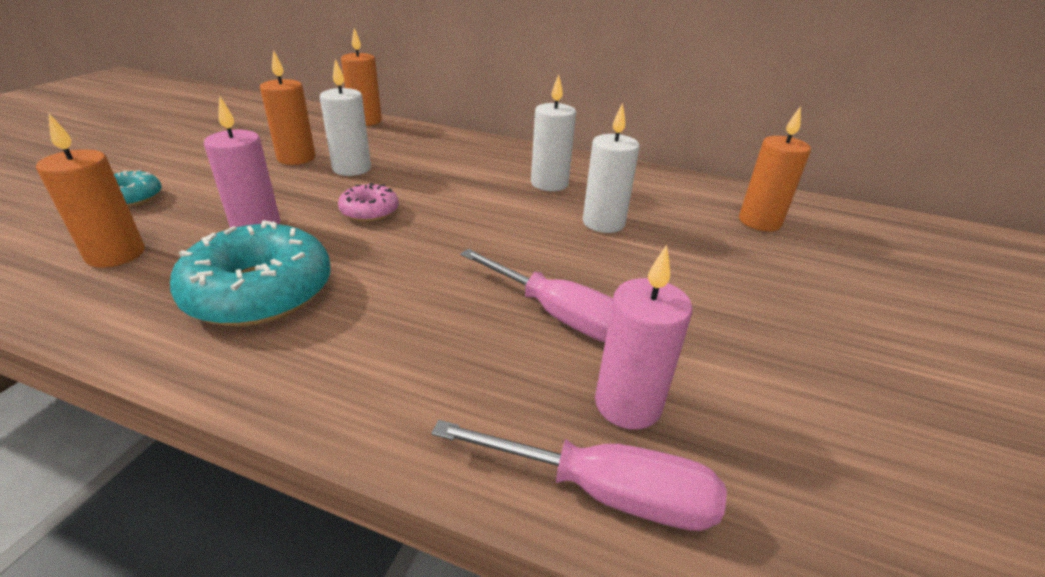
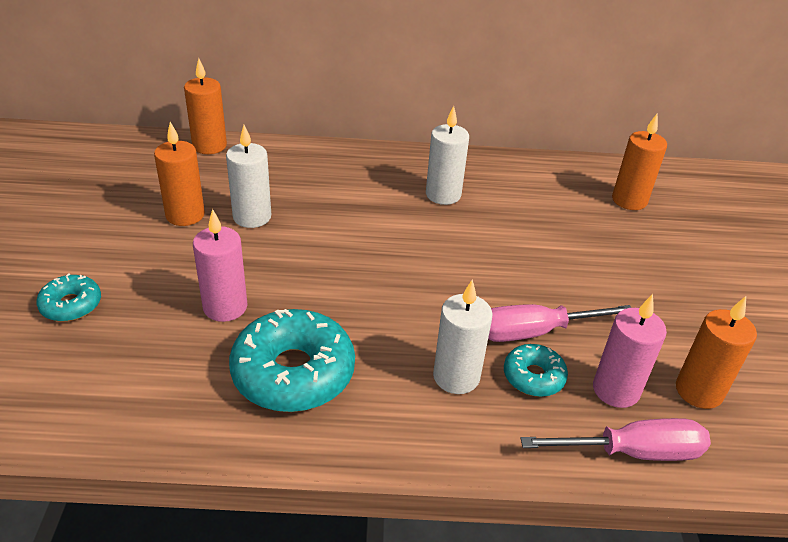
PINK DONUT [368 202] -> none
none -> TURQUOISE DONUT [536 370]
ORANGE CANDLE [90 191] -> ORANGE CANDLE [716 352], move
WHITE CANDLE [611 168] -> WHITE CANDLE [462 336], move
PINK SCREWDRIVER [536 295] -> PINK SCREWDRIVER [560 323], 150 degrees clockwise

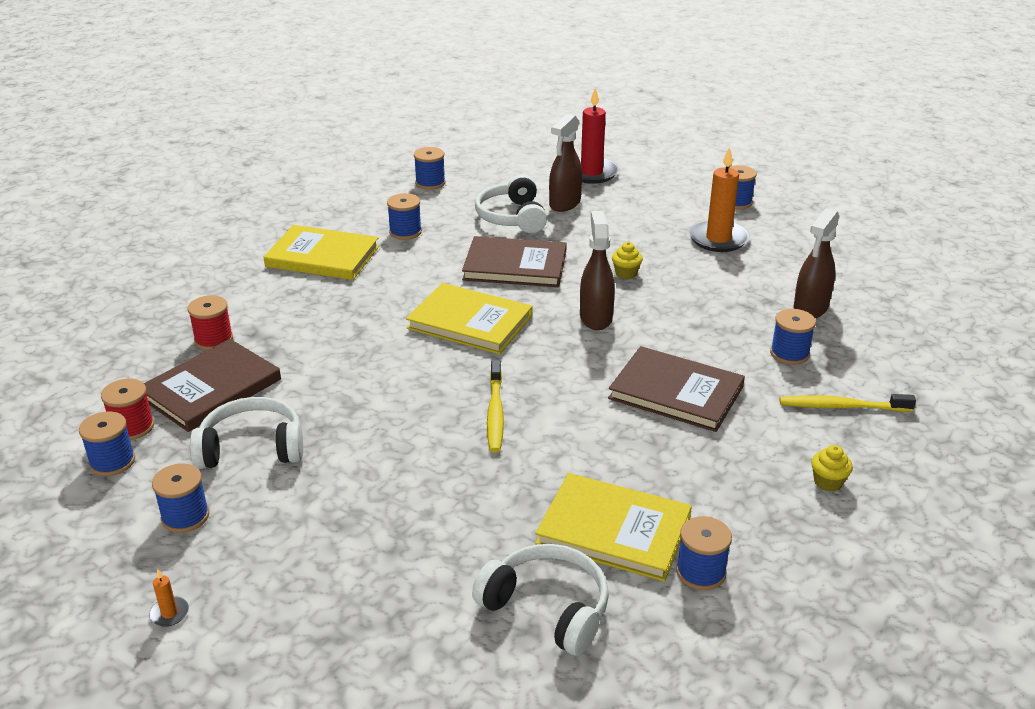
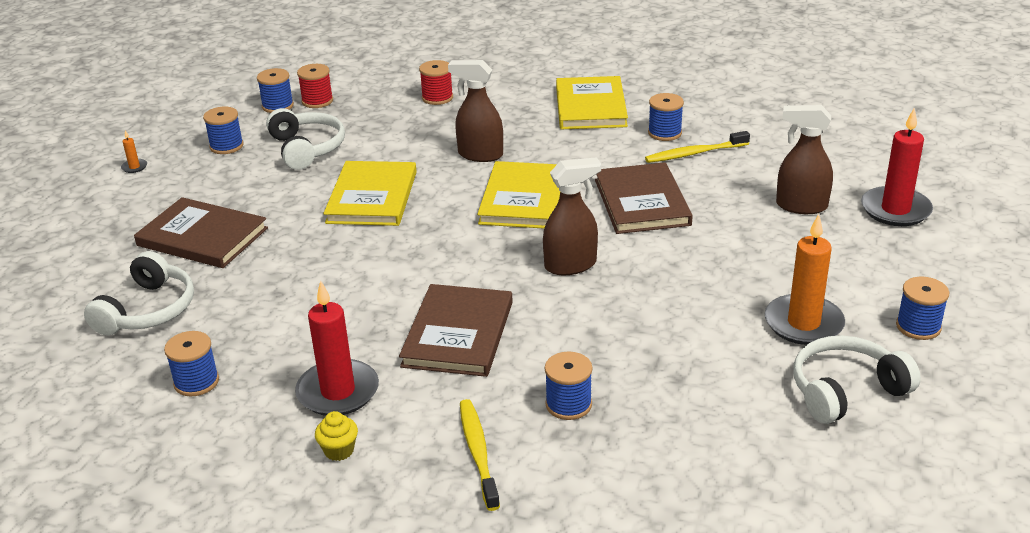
BLUE SPOOL [430 168] -> none
YELLOW CUPCAKE [627 260] -> none
none -> RED CANDLE [337 348]
BROWN BOOK [212 385] -> BROWN BOOK [201 232], move
WHITE HEADPHONES [511 203] -> WHITE HEADPHONES [857 379], move
YELLOW TOOTHBRUSH [495 406] -> YELLOW TOOTHBRUSH [697 147], move
YELLOW BOOK [613 527] -> YELLOW BOOK [370 193], move
BROWN SPRAY BOTTLE [816 263] -> BROWN SPRAY BOTTLE [475 111], move

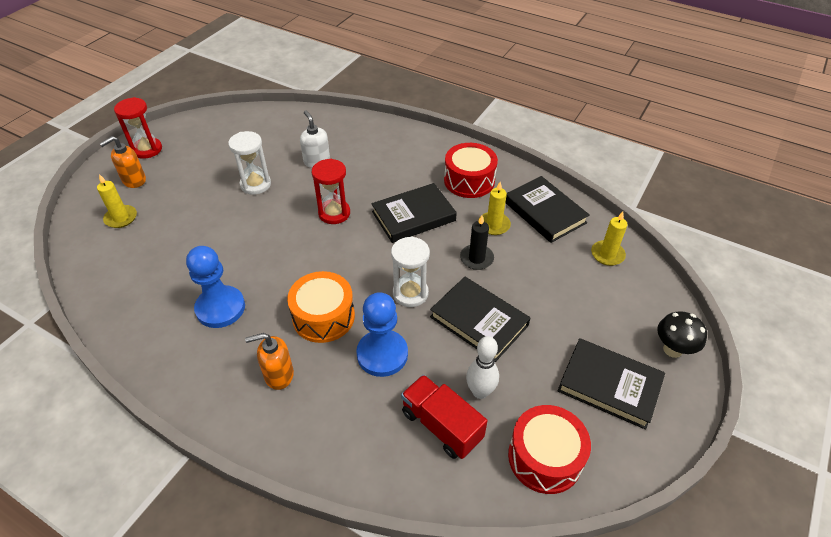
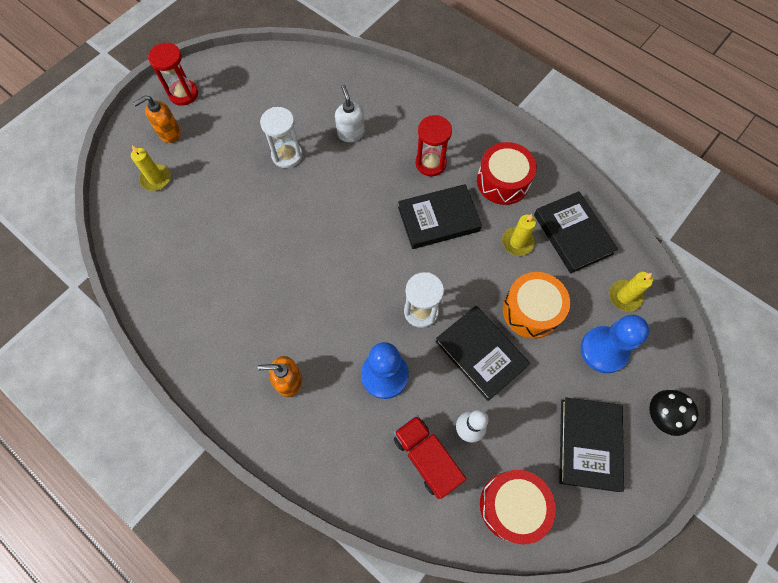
BLACK CANDLE [477 243] -> none
BLUE PAWN [215 287] -> BLUE PAWN [615 344], move
ORANGE DRUM [321 307] -> ORANGE DRUM [536 305], move
RED HOURGLASS [331 191] -> RED HOURGLASS [433 145], move
BLACK BOOK [611 384] -> BLACK BOOK [591 444], 60 degrees clockwise

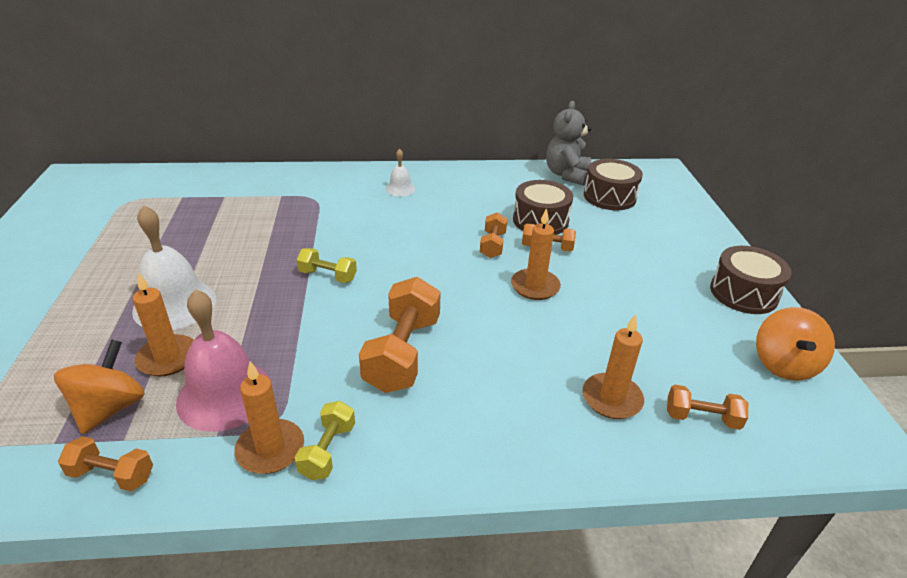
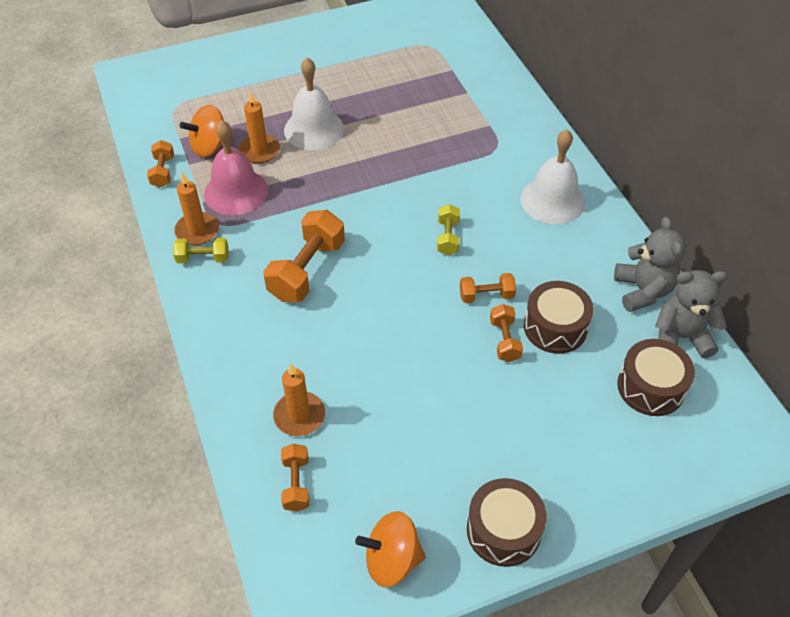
ORANGE CANDLE [536 254] -> none
none -> GREY TEDDY BEAR [650 264]
YELLOW DUMBBELL [327 265] -> YELLOW DUMBBELL [448 230], move
ORANGE SPINNING TOP [99 386] -> ORANGE SPINNING TOP [206 131], 150 degrees clockwise
ORANGE DUMBBELL [400 335] -> ORANGE DUMBBELL [304 256], 60 degrees counterclockwise
WHITE BELL [400 172] -> WHITE BELL [552 176], x1.98

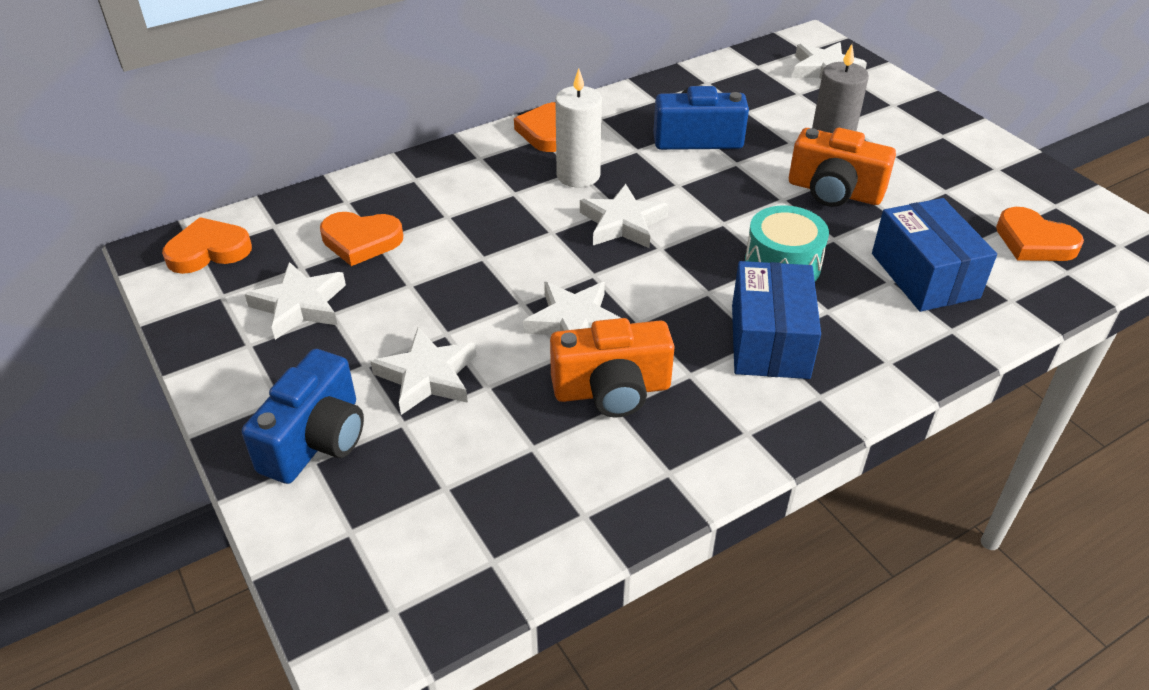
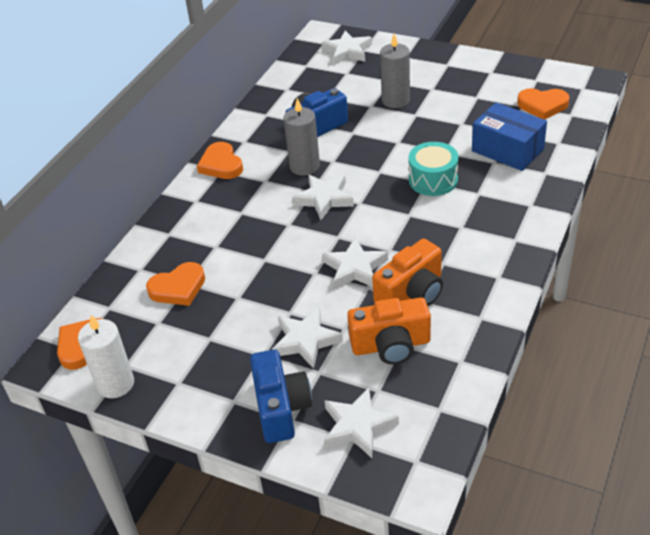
BLUE BOX [776 320] -> none
none -> GREY CANDLE [302 137]
WHITE STAR [295 301] -> WHITE STAR [361 422], move
WHITE CANDLE [578 127] -> WHITE CANDLE [106 356], move
ORANGE CAMERA [842 167] -> ORANGE CAMERA [389 331], move

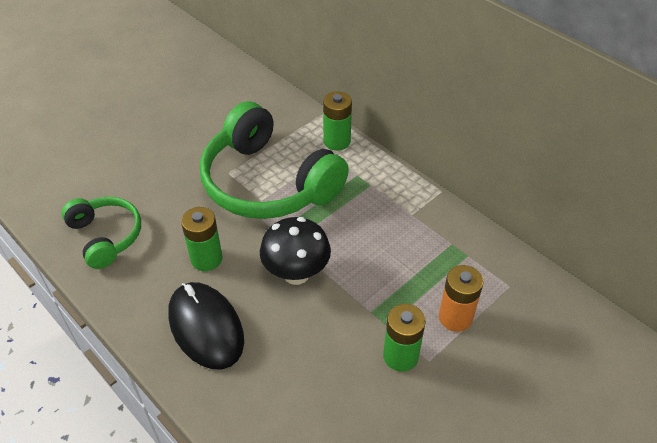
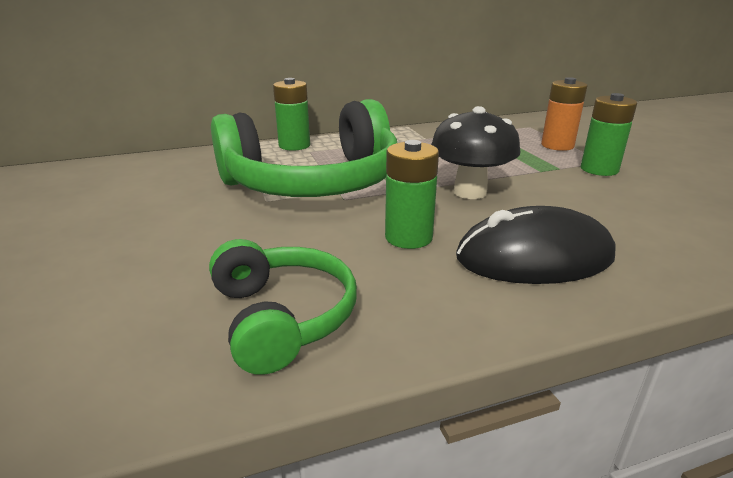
GREEN HEADPHONES [101 233] -> GREEN HEADPHONES [283 307], 75 degrees clockwise

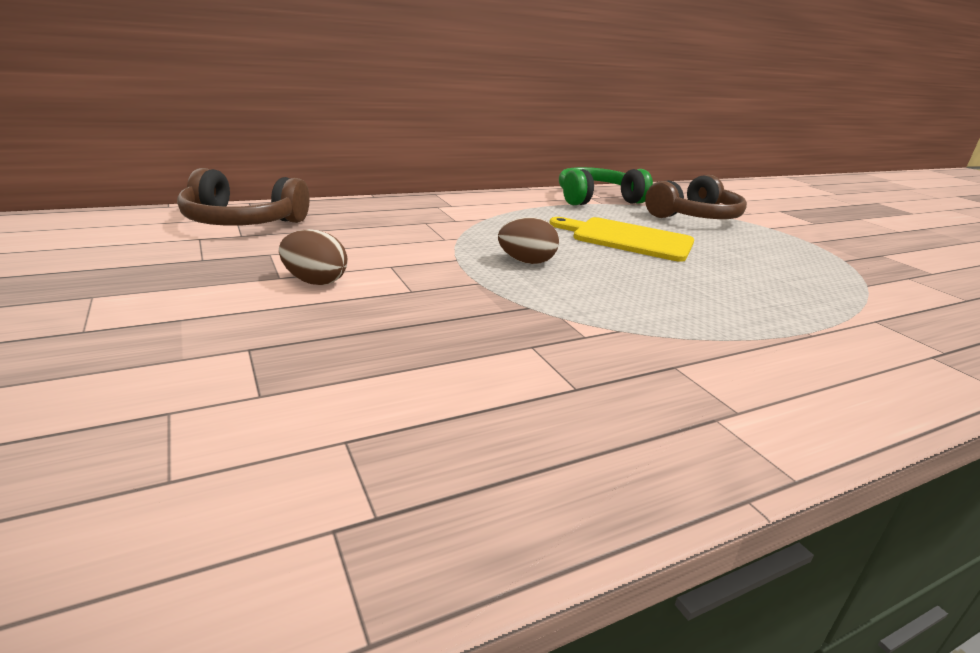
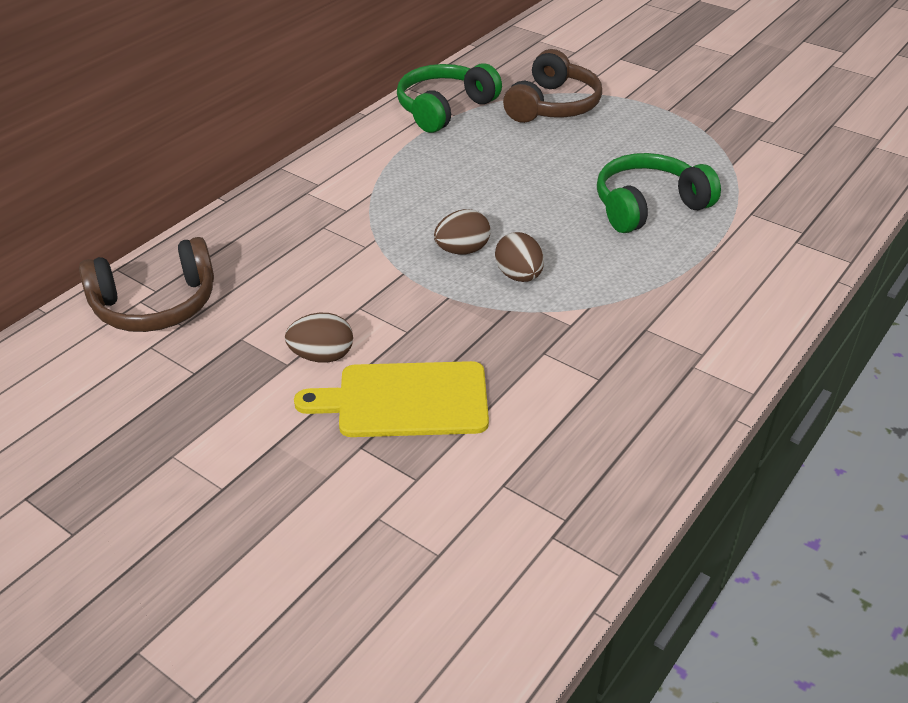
none -> BROWN EGG [519 257]
none -> GREEN HEADPHONES [659 193]
YELLOW CUTTING BOARD [621 239] -> YELLOW CUTTING BOARD [391 399], move

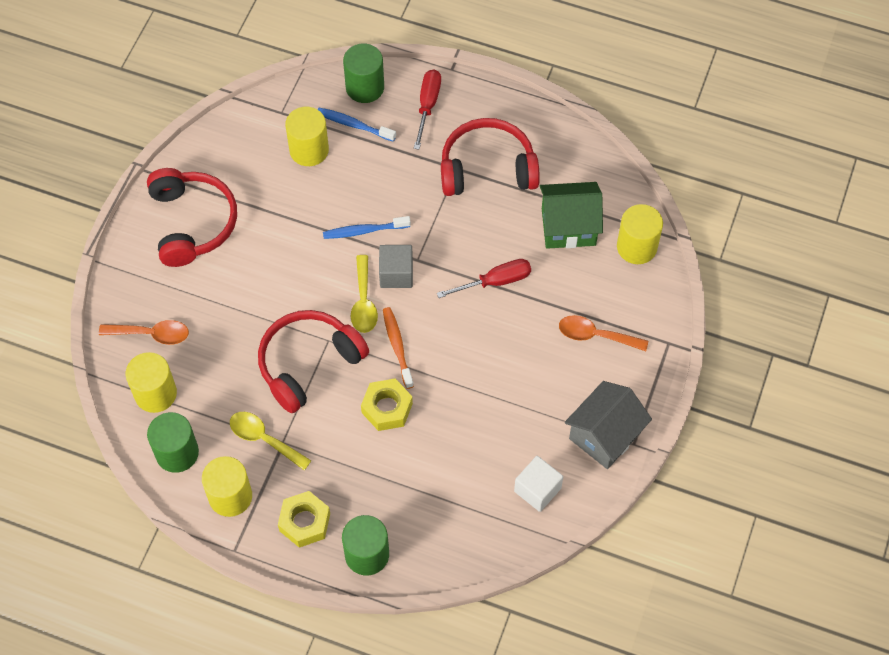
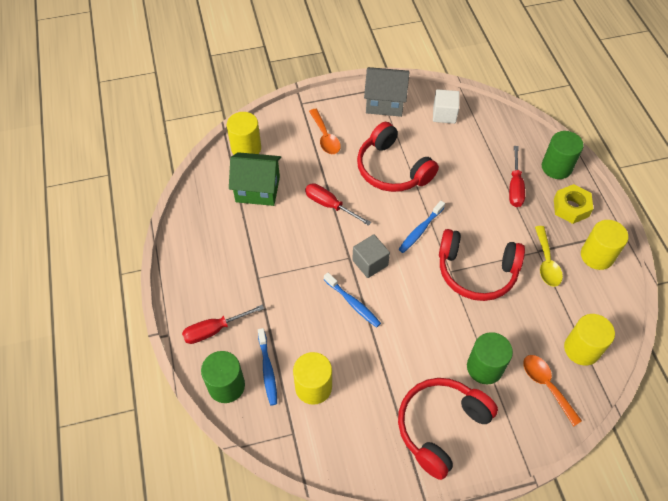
YELLOW SPOON [364 294] -> none
YELLOW NUT [387 404] -> none
none -> RED SCREWDRIVER [517 176]
GREEN CYLINDER [173 442] -> GREEN CYLINDER [490 358], move
RED HEADPHONES [490 157] -> RED HEADPHONES [398 157], move
ORANGE TOOTHBRUSH [398 348] -> BLUE TOOTHBRUSH [422 227]
GREEN HOUSE [571 215] -> GREEN HOUSE [255 179], 45 degrees counterclockwise

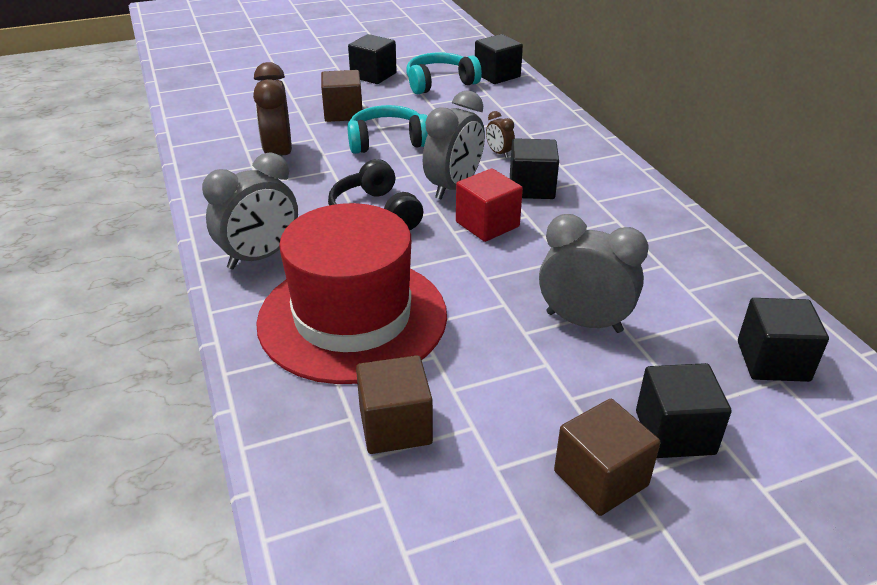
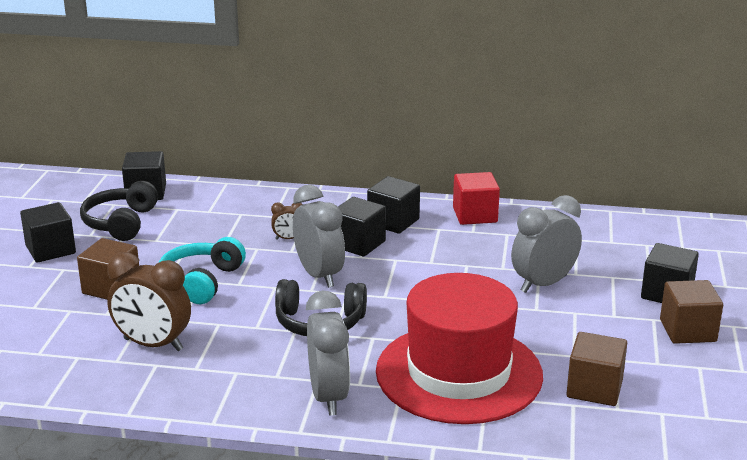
RED CUBE [489 205] -> RED CUBE [476 198], move
BLACK CUBE [783 340] -> BLACK CUBE [393 205], move
TURQUOISE HEADPHONES [444 73] -> BLACK HEADPHONES [119 211]

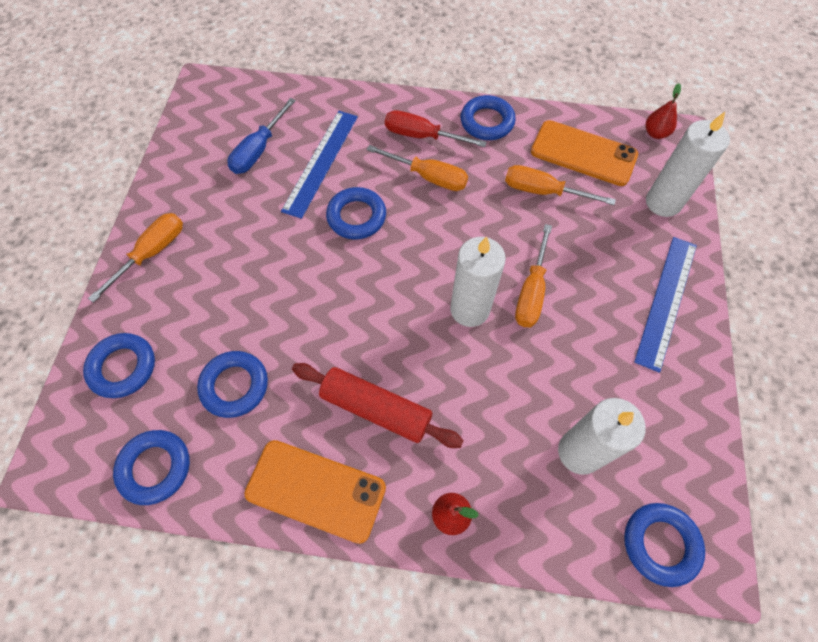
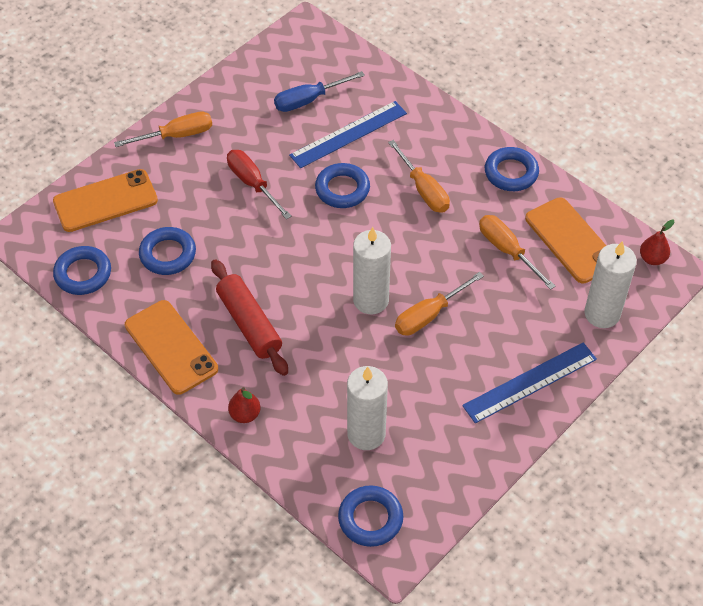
RED SCREWDRIVER [436 128] -> RED SCREWDRIVER [259 184], move
BLUE RING [119 365] -> ORANGE PHONE [105 200]

